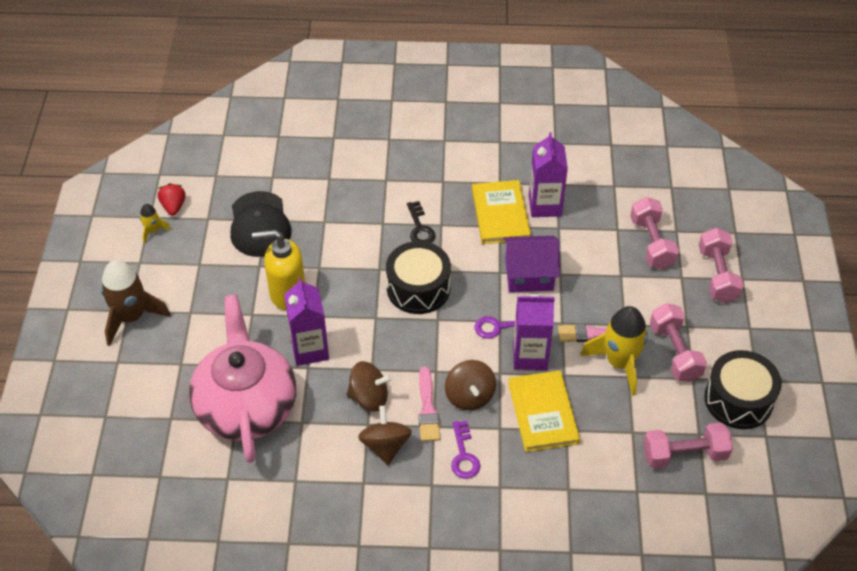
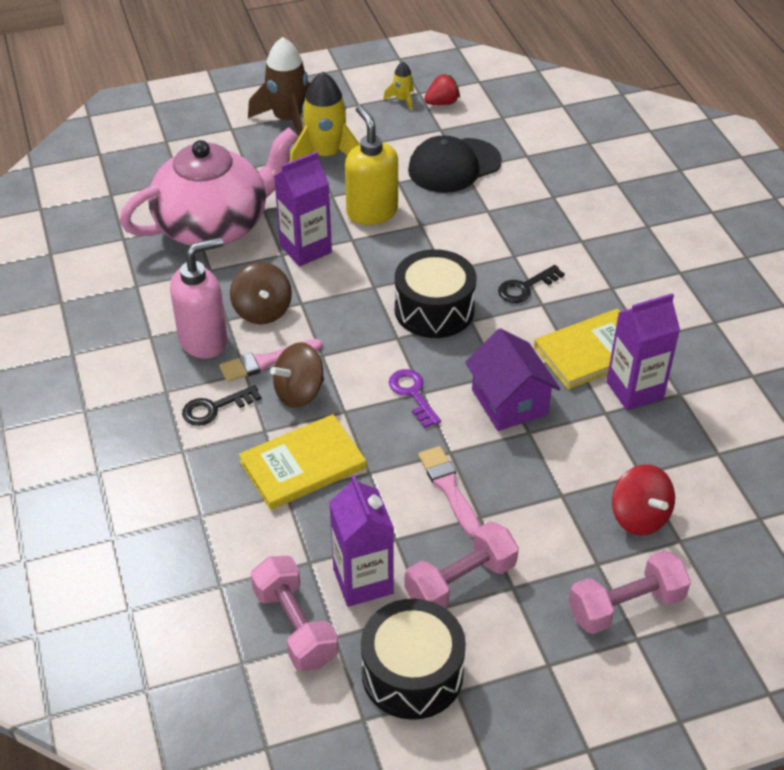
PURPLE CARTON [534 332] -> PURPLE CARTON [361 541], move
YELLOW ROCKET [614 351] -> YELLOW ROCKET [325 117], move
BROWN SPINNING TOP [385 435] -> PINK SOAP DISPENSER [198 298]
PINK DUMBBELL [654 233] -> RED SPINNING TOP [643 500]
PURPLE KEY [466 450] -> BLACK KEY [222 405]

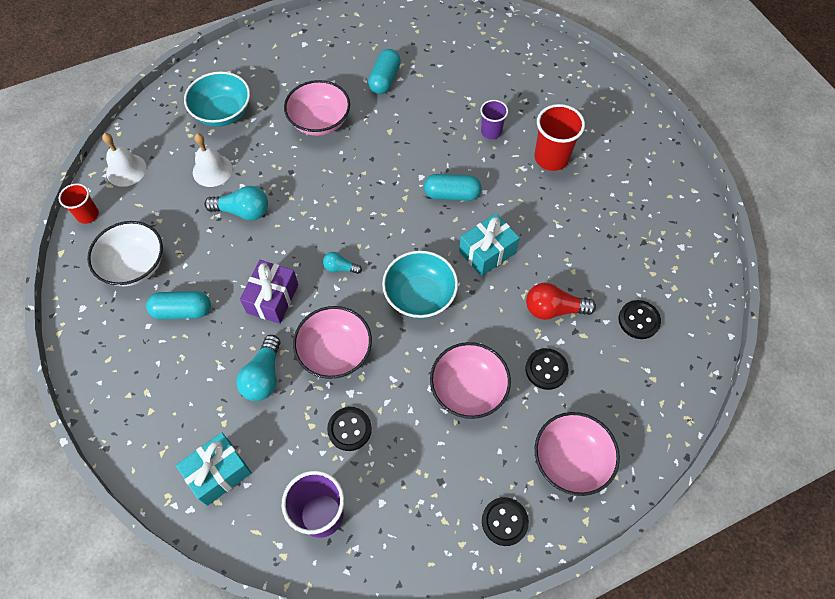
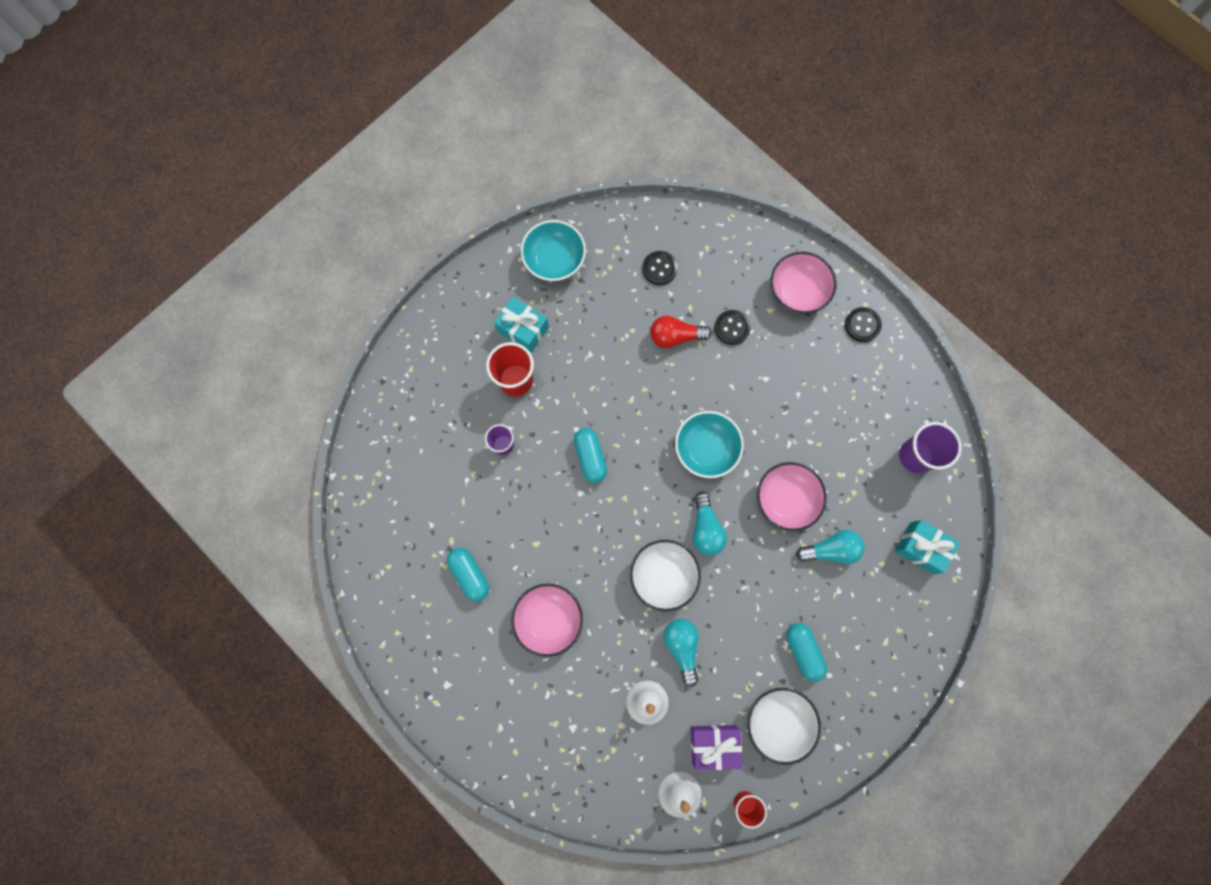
BLACK BUTTON [349 429] -> none
PINK BOWL [470 380] -> none
none -> WHITE BOWL [665 575]
TURQUOISE BOWL [217 99] -> TURQUOISE BOWL [553 250], move
PURPLE GIFT [269 292] -> PURPLE GIFT [717 747], move
TURQUOISE GIFT [489 244] -> TURQUOISE GIFT [521 325], move
TURQUOISE CAPSULE [384 71] -> TURQUOISE CAPSULE [468 575], 60 degrees clockwise
RED LIGHT BULB [561 301] -> RED LIGHT BULB [681 332], 105 degrees clockwise
TURQUOISE LIGHT BULB [342 263] -> TURQUOISE LIGHT BULB [710 523], x1.75

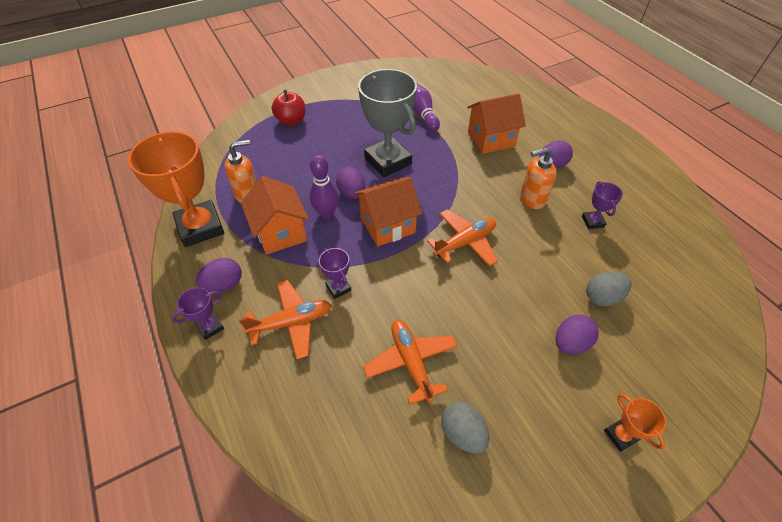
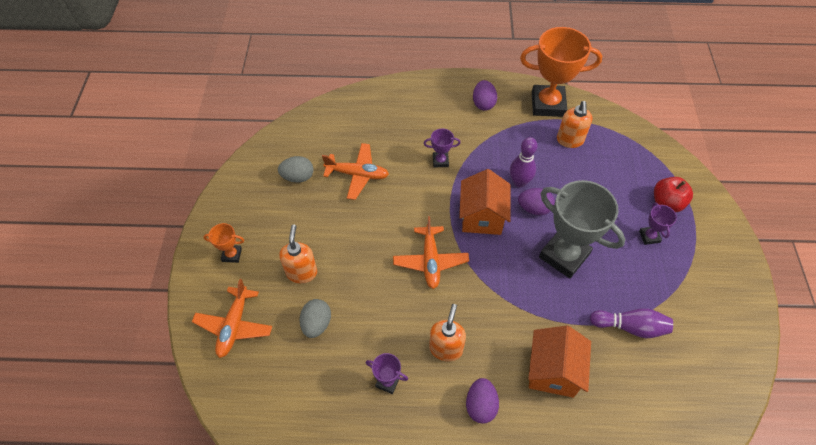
ORANGE HOUSE [275 215] -> none
PURPLE TROPHY [198 313] -> PURPLE TROPHY [658 223], move
ORANGE PLANE [285 319] -> ORANGE PLANE [232 318], move
PURPLE EGG [577 334] -> ORANGE SOAP DISPENSER [298 254]
GREY TROPHY [387 123] -> GREY TROPHY [582 229], 45 degrees clockwise

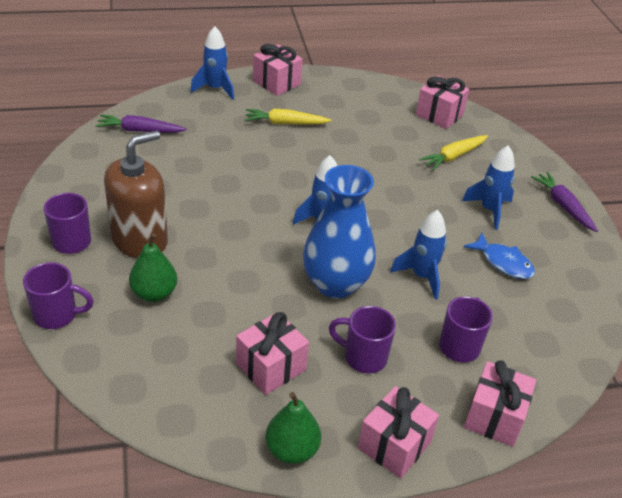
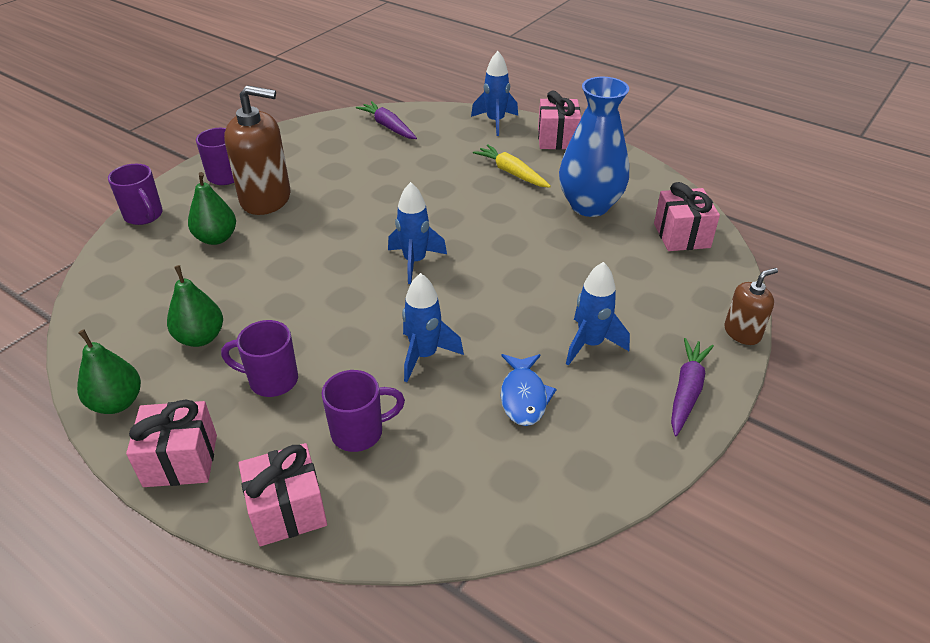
YELLOW CARROT [453 153] -> none
none -> BROWN SOAP DISPENSER [751 306]
BLUE VASE [339 231] -> BLUE VASE [594 147], move
PINK GIFT [272 353] -> GREEN PEAR [195 306]
PURPLE MUG [362 340] -> PURPLE MUG [259 358], 60 degrees counterclockwise

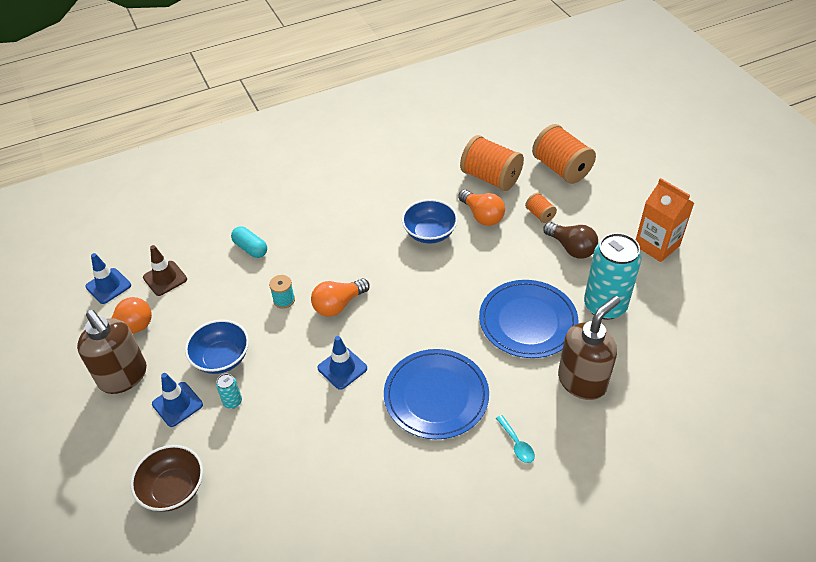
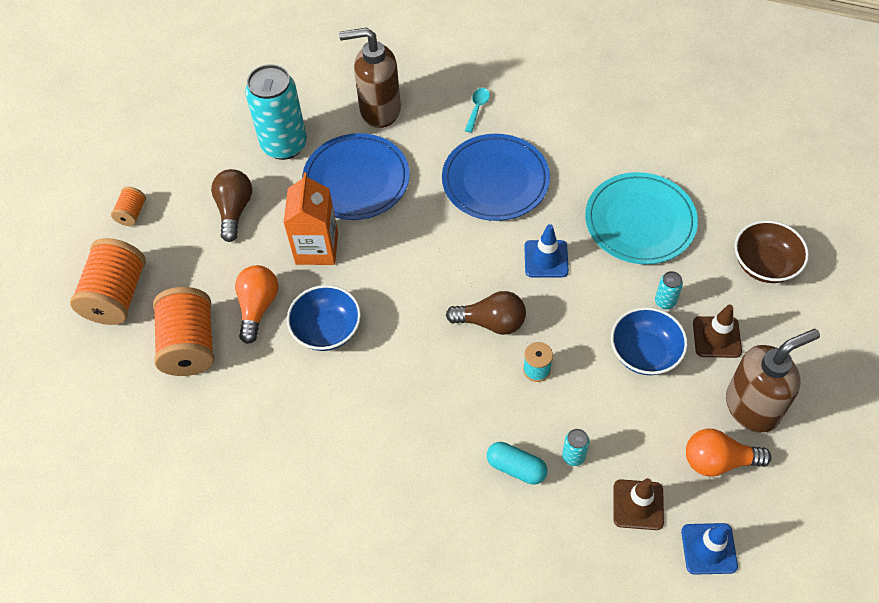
none -> TURQUOISE CAN [575 447]
none -> TURQUOISE PLATE [641 218]
ORANGE SPOOL [541 208] -> ORANGE SPOOL [128 206], move
ORANGE CARTON [665 220] -> ORANGE CARTON [310 218], move
BLUE TRAFFIC CONE [177 400] -> BROWN TRAFFIC CONE [717 331]
ORANGE LIGHT BULB [340 298] -> BROWN LIGHT BULB [486 313]
BROWN SOAP DISPENSER [112 352] -> BROWN SOAP DISPENSER [773 381], 60 degrees clockwise
TURQUOISE CAPSULE [249 242] -> TURQUOISE CAPSULE [517 463], 60 degrees counterclockwise

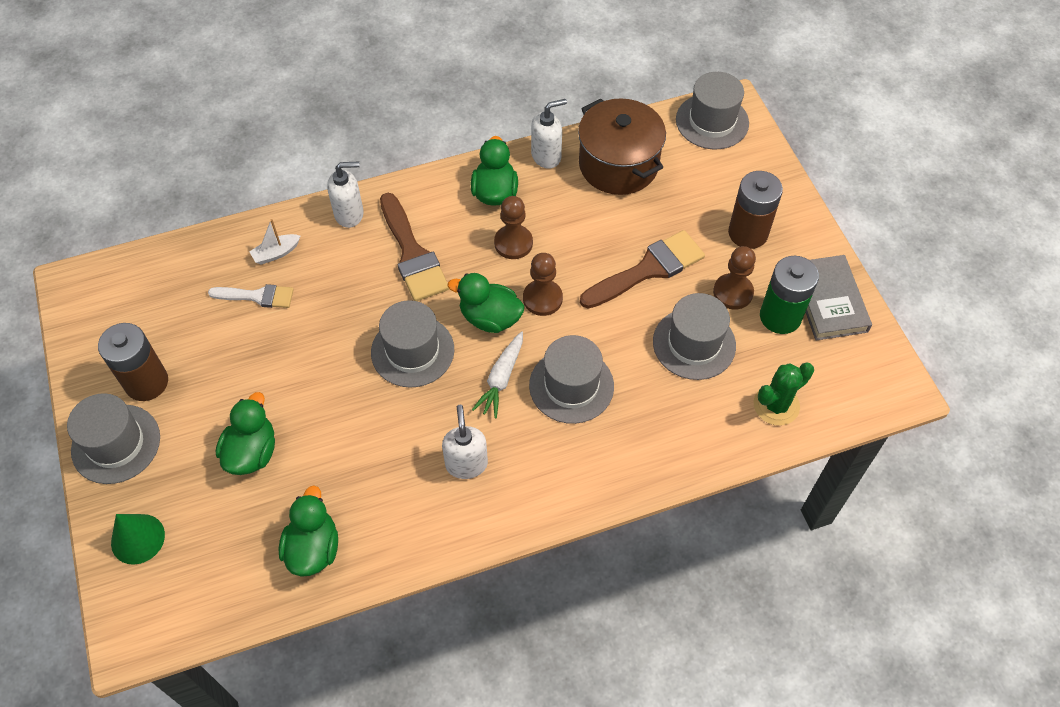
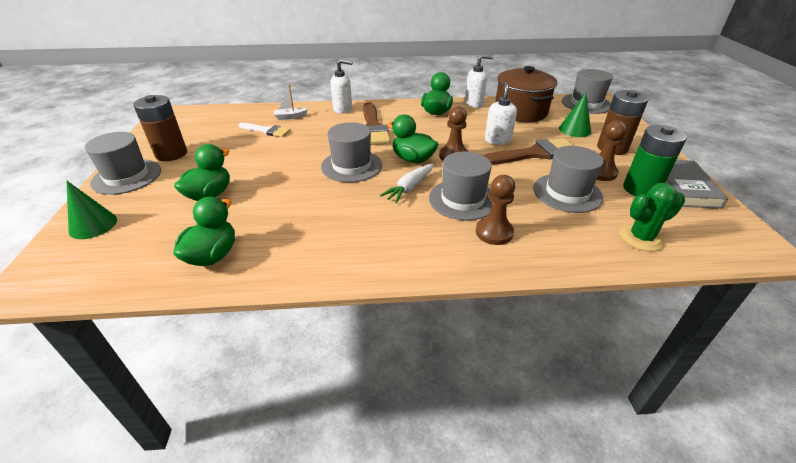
none -> GREEN CONE [575 115]
WHITE SOAP DISPENSER [465 442] -> WHITE SOAP DISPENSER [501 113], move
BROWN PAWN [513 227] -> BROWN PAWN [495 210], move

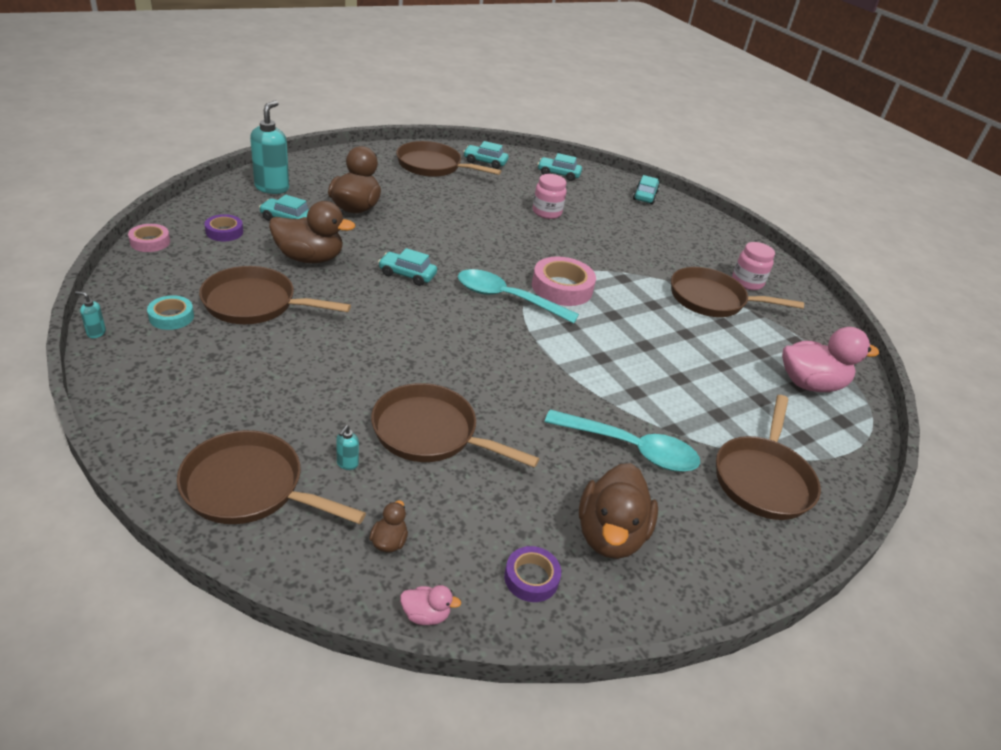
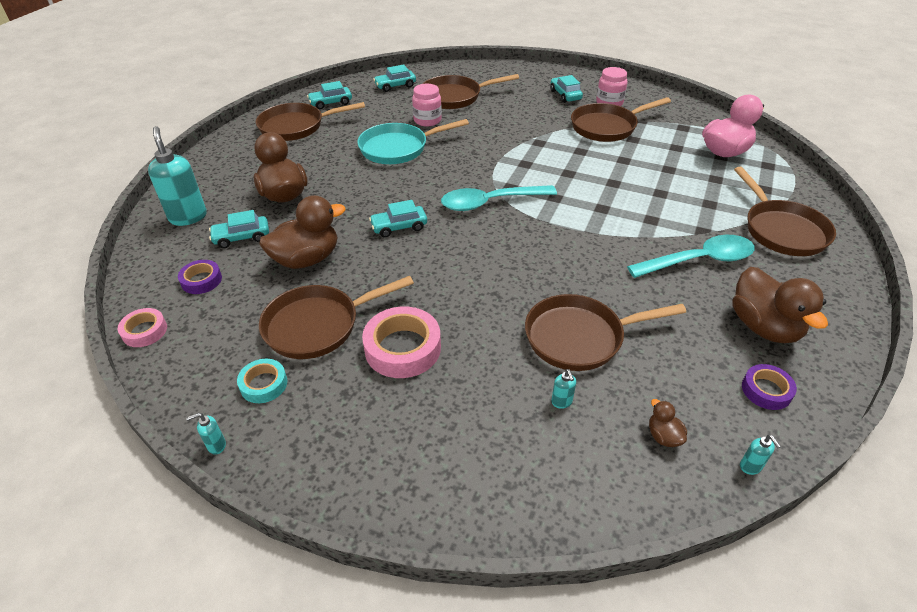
none -> TURQUOISE PAN [413 141]
BROWN PAN [271 477] -> BROWN PAN [470 91], move
PINK TAPE [564 281] -> PINK TAPE [401 342], move
TURQUOISE CAR [646 190] -> TURQUOISE CAR [566 89], move
PINK DUCK [430 605] -> TURQUOISE SOAP DISPENSER [760 455]

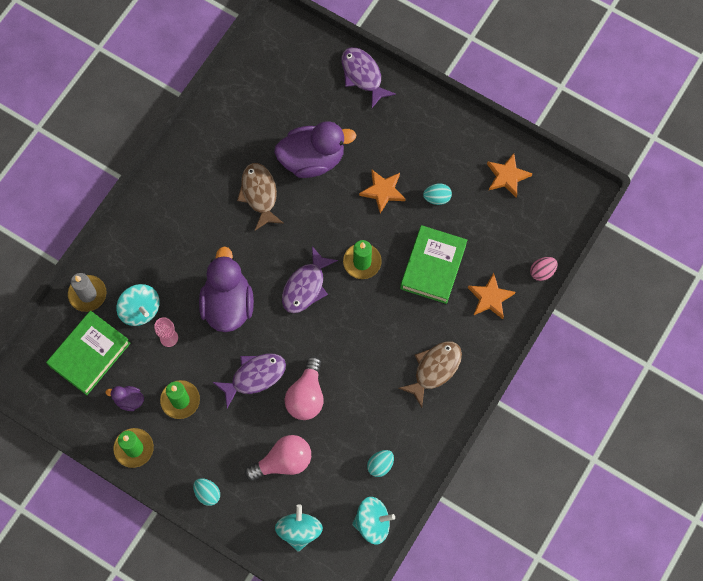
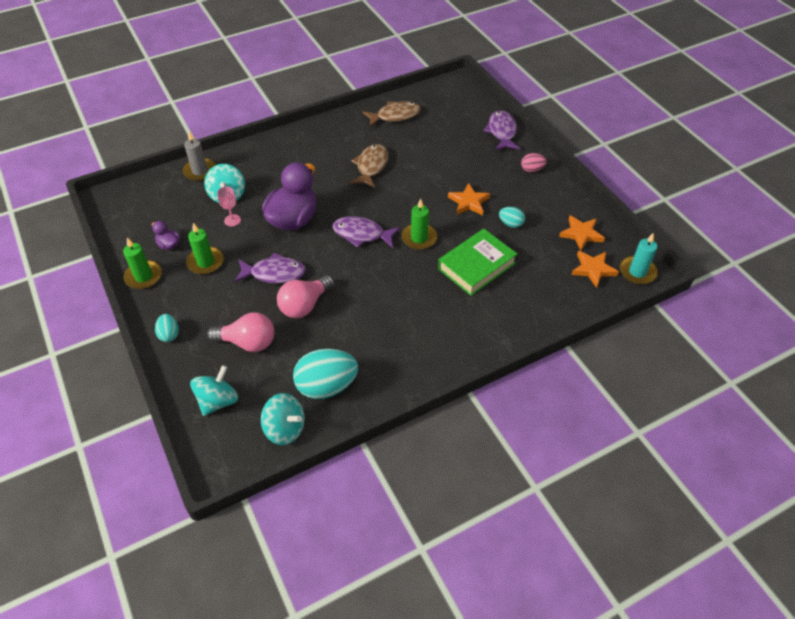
GREEN BOOK [88 353] -> none
PURPLE DUCK [315 149] -> none
none -> TURQUOISE CANDLE [639 258]
BROWN FISH [430 374] -> BROWN FISH [391 114], move
ORANGE STAR [491 296] -> ORANGE STAR [595 269], move
PINK EGG [543 269] -> PINK EGG [534 162], move
PURPLE FISH [310 279] -> PURPLE FISH [366 232], 45 degrees clockwise
TURQUOISE EGG [380 463] -> TURQUOISE EGG [325 374], x2.02

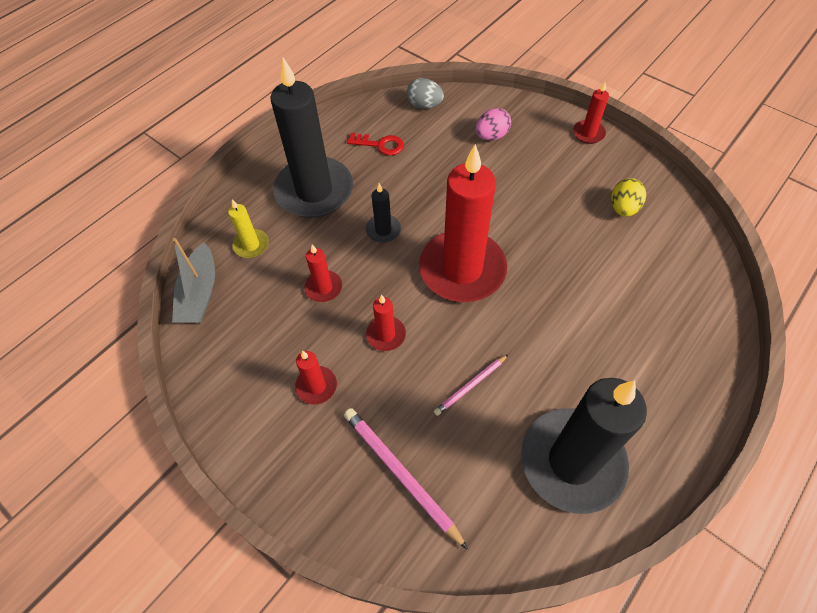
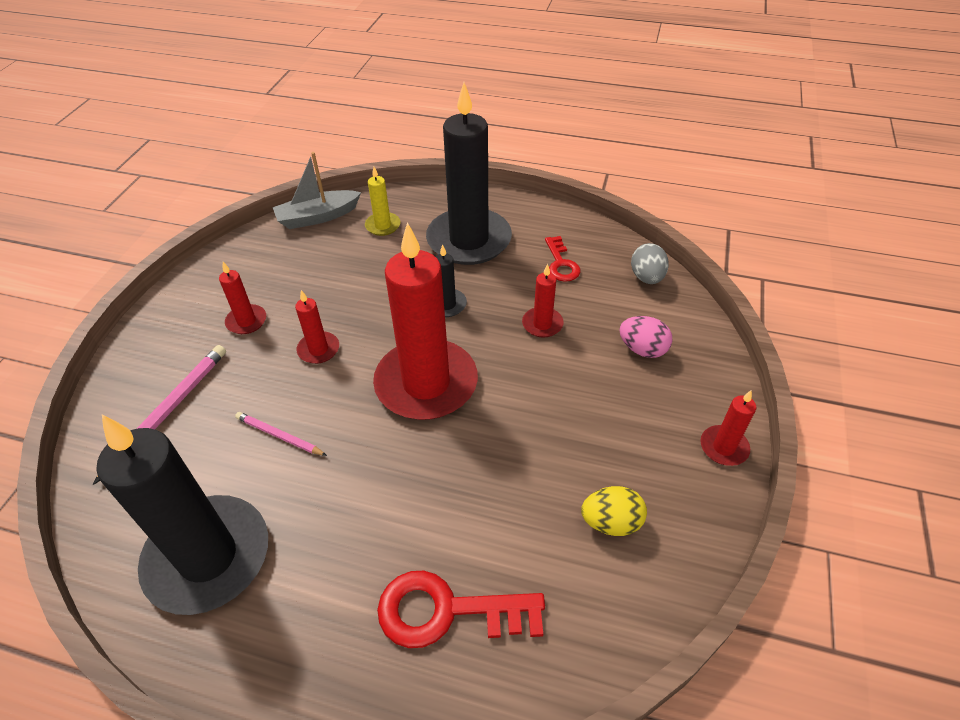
none -> RED KEY [461 609]
RED CANDLE [323 273] -> RED CANDLE [543 301], move

